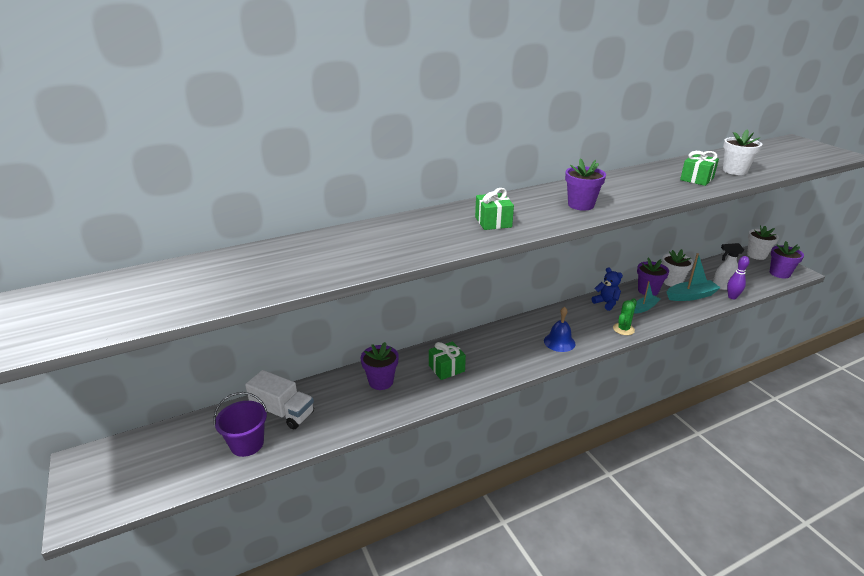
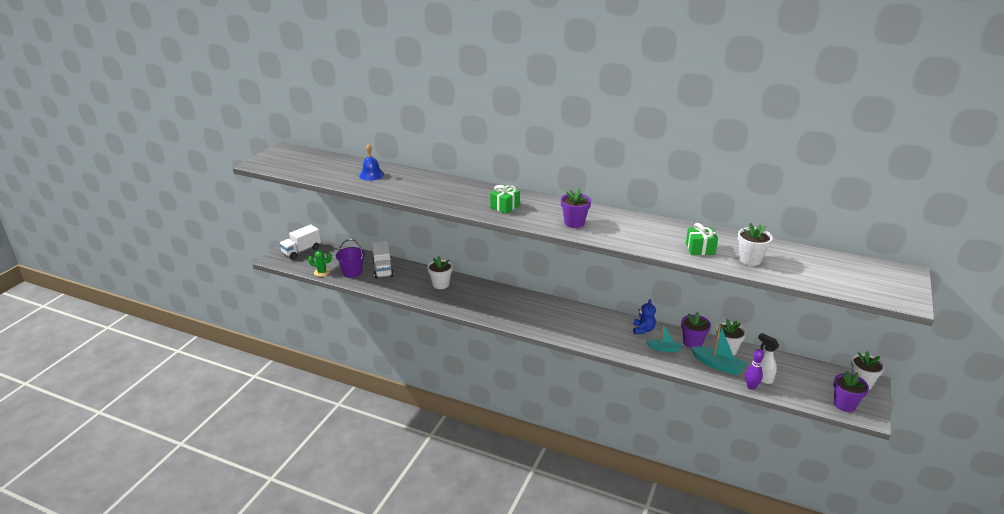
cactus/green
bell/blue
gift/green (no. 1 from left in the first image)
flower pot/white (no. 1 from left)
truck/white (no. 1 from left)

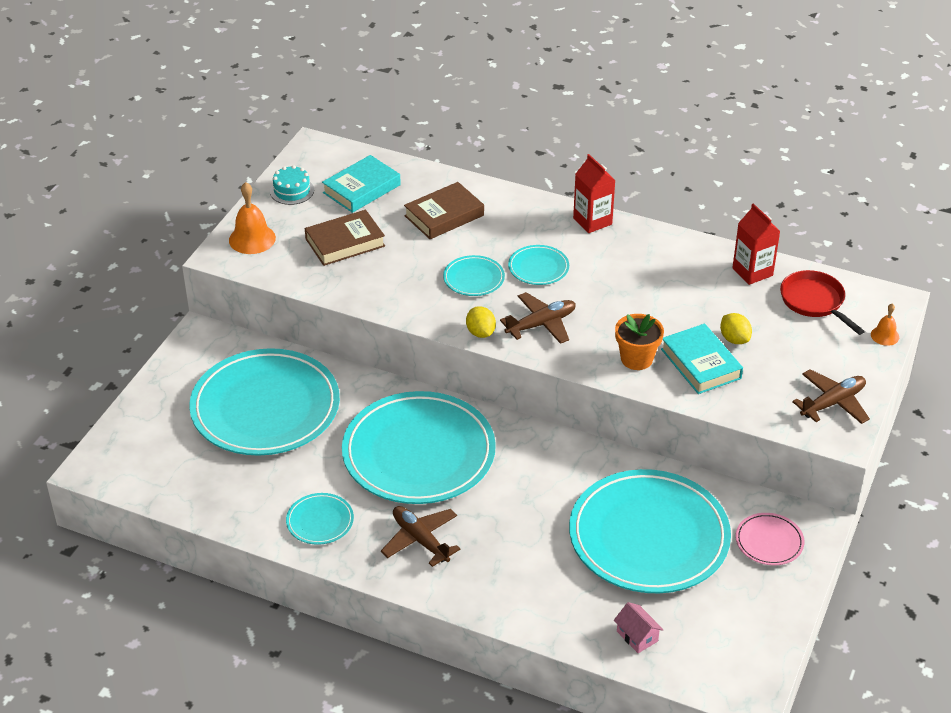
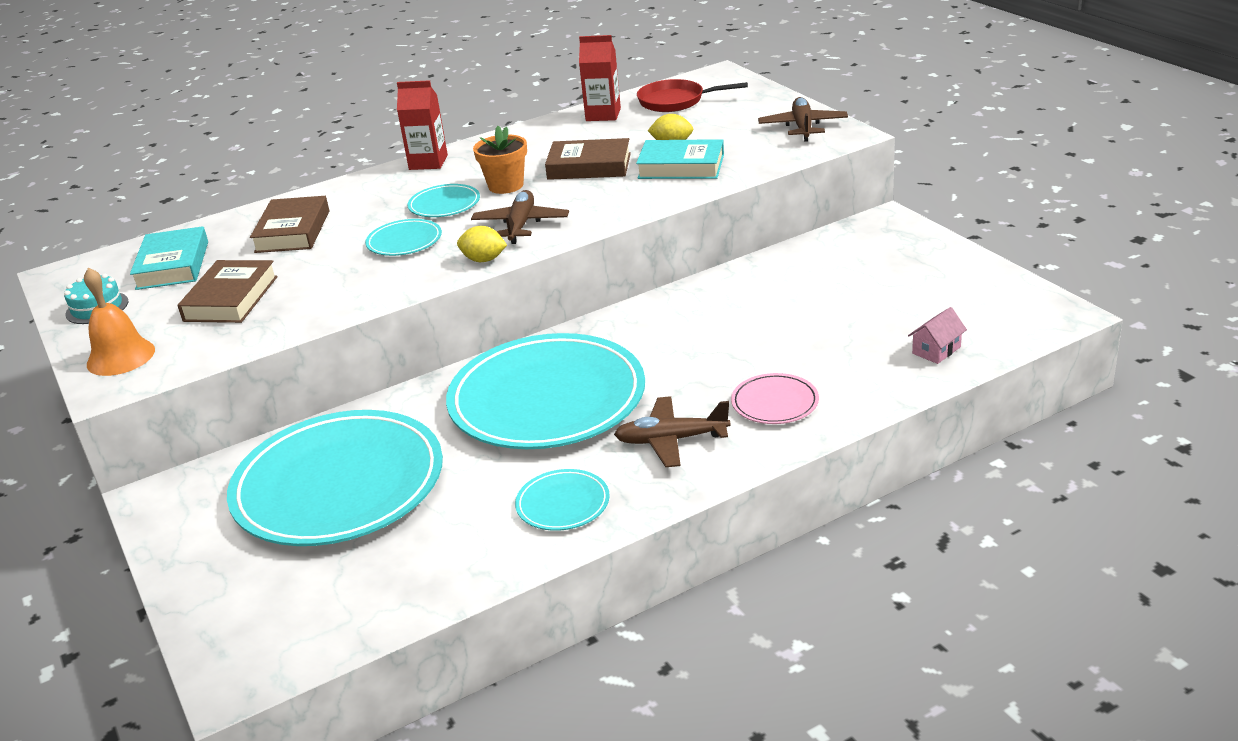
bell/orange (no. 2 from left in the first image)
flower pot/orange
plate/turquoise (no. 6 from left in the first image)
plate/pink
house/pink
book/brown (no. 3 from left)

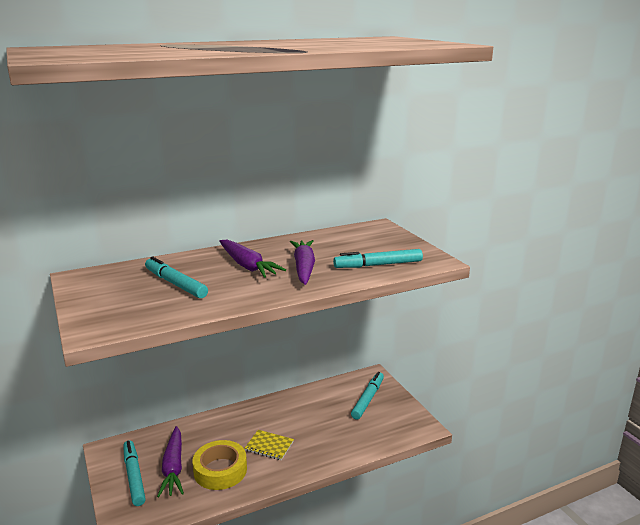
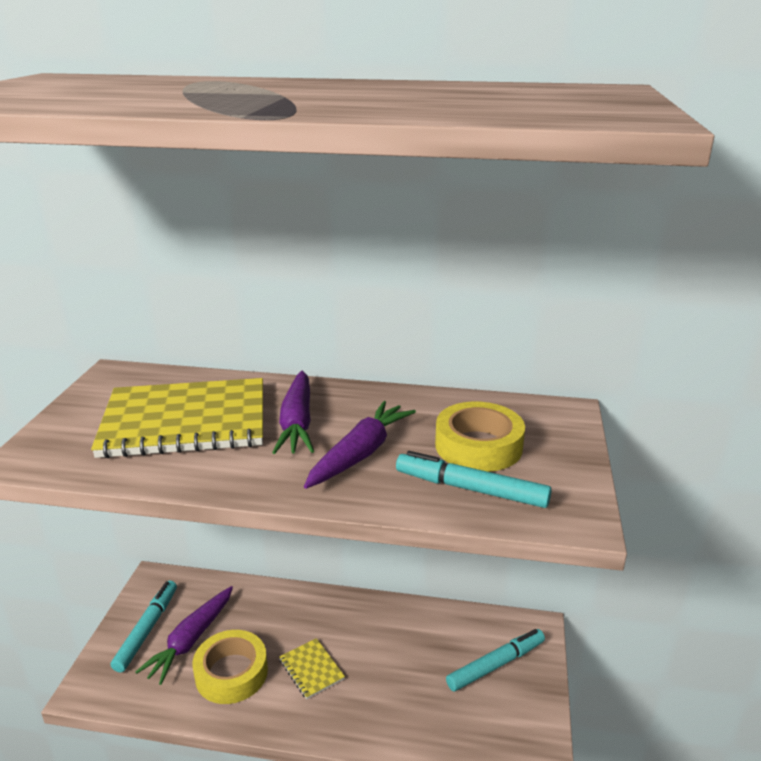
notebook/yellow (no. 1 from left)
tape/yellow (no. 2 from left)

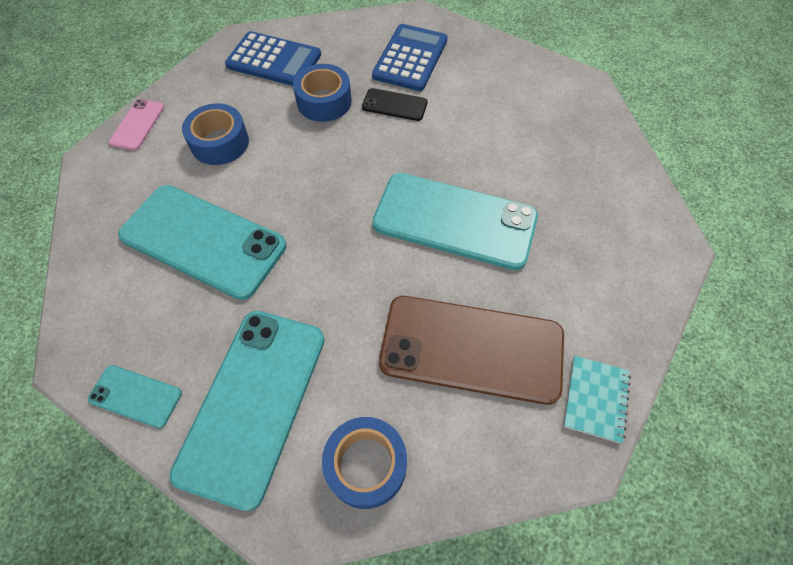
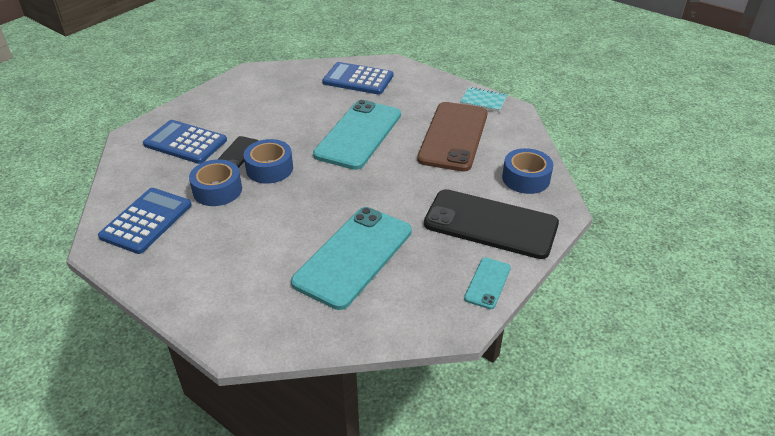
phone/pink
tape/blue (no. 2 from left)
phone/black (no. 2 from left)
calculator/blue (no. 3 from left)

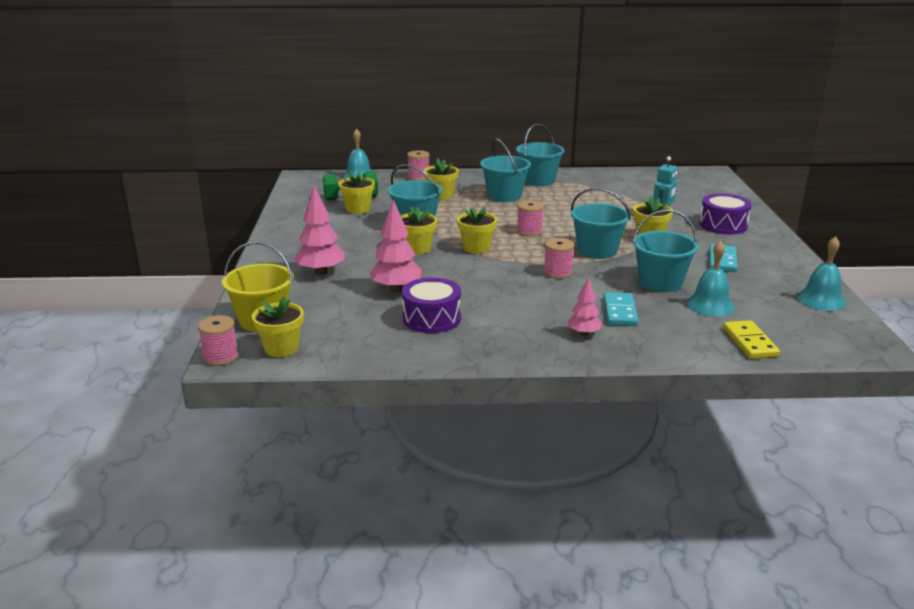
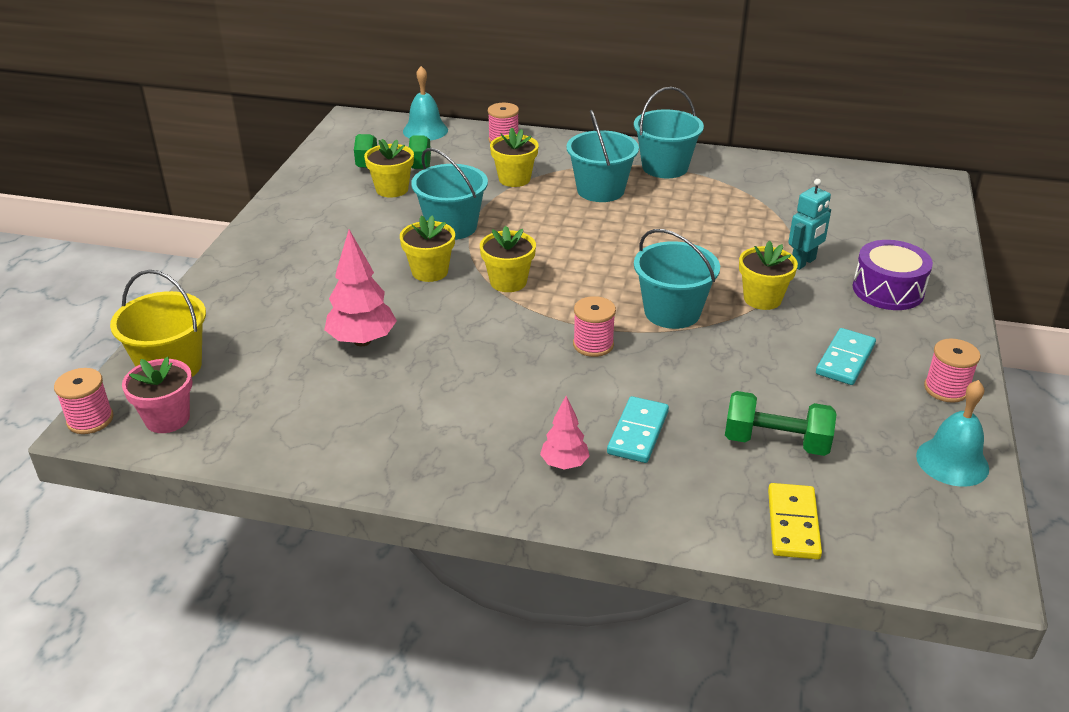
tree/pink (no. 1 from left in the first image)
spool/pink (no. 4 from left)
bucket/turquoise (no. 5 from left in the first image)
dumbbell/green (no. 2 from left)
drum/purple (no. 1 from left in the first image)
flower pot/pink

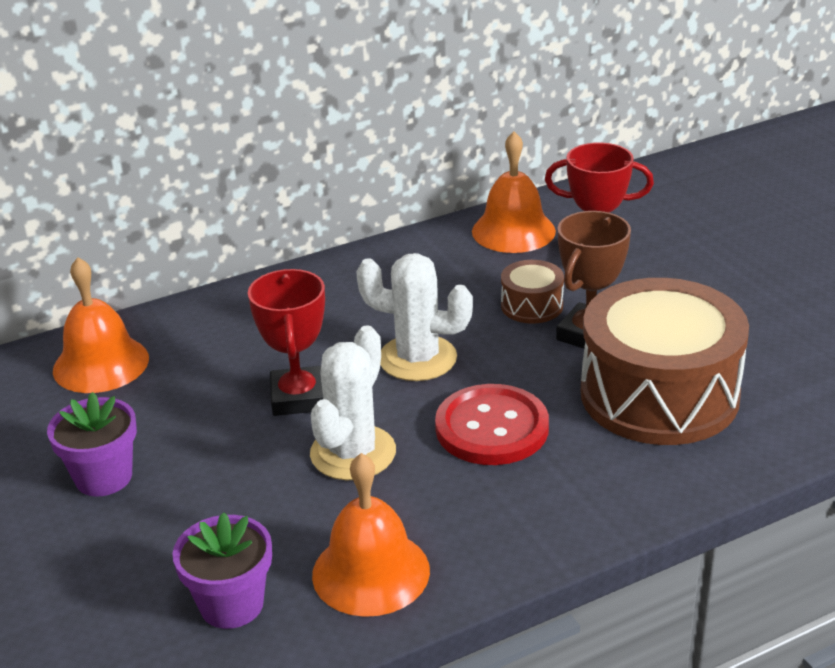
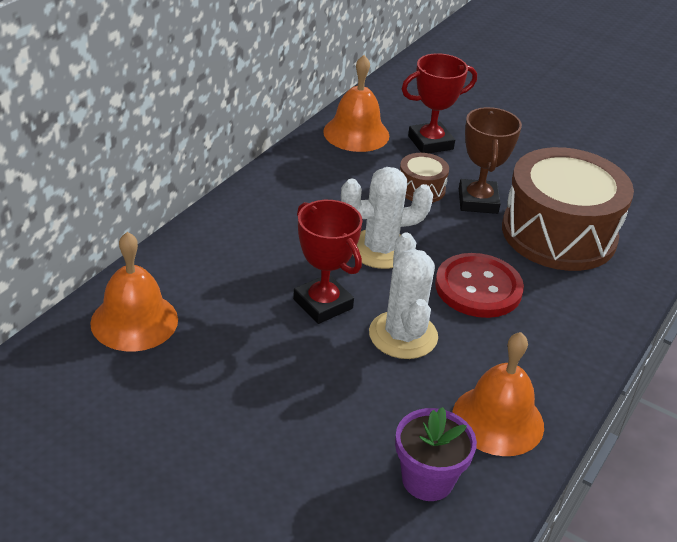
flower pot/purple (no. 1 from left in the first image)

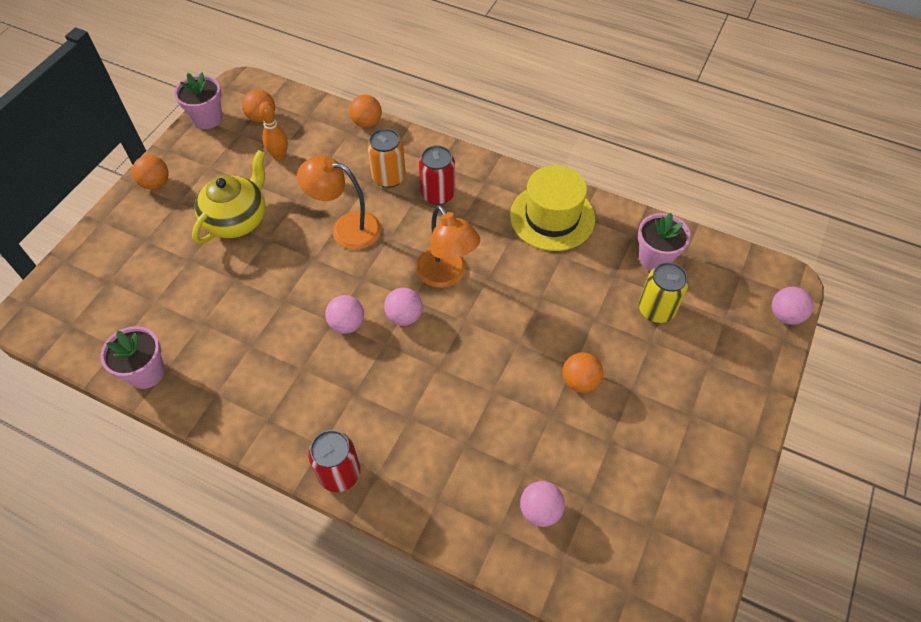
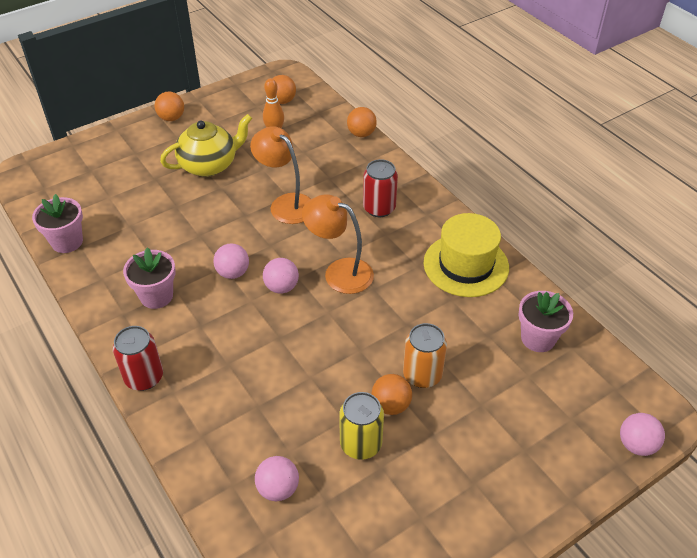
flower pot/pink (no. 2 from left)
can/orange
lamp/orange (no. 2 from left)
can/yellow

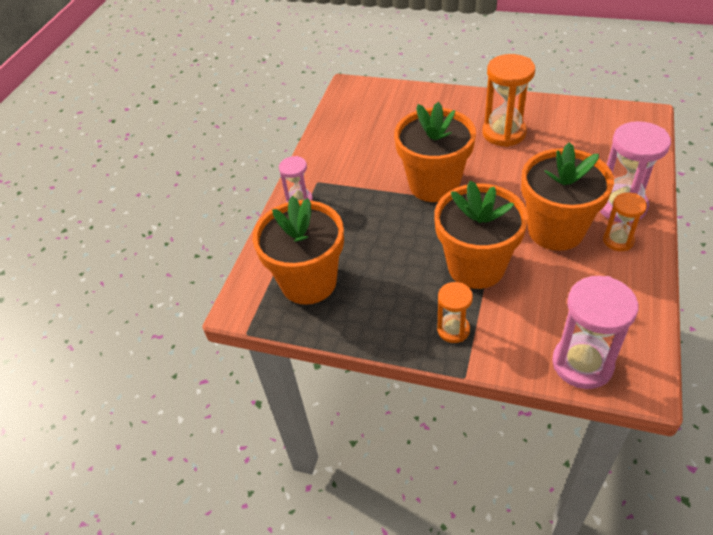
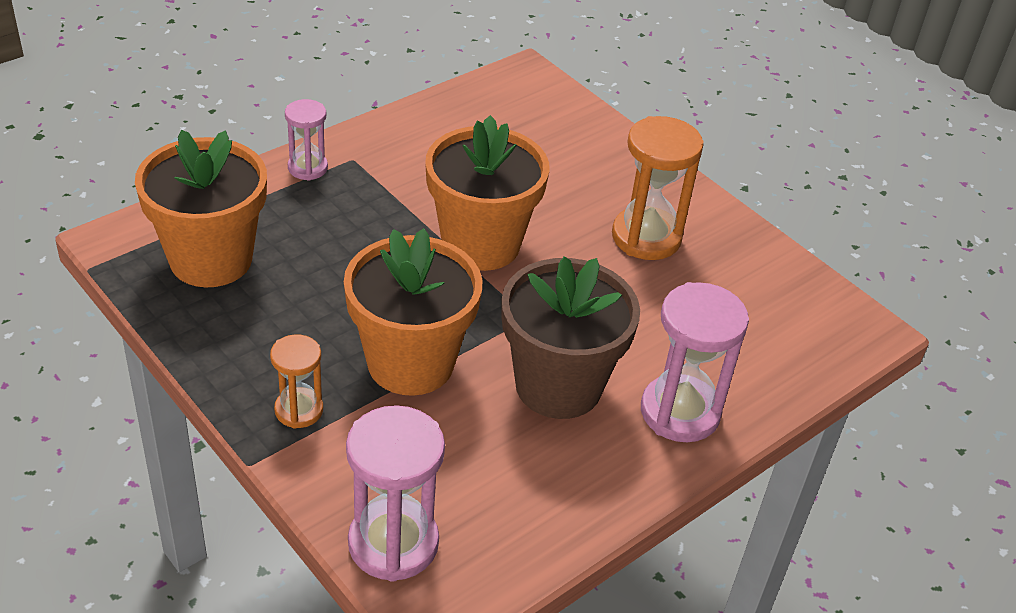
flower pot/brown
hourglass/orange (no. 3 from left in the first image)

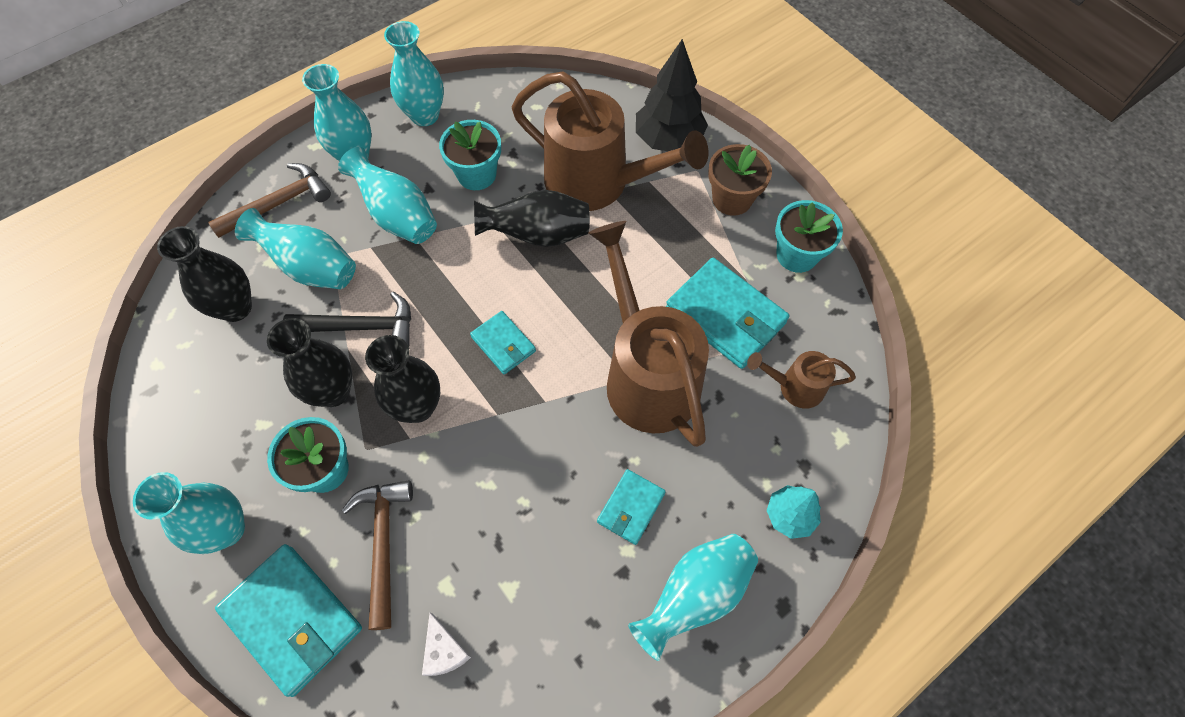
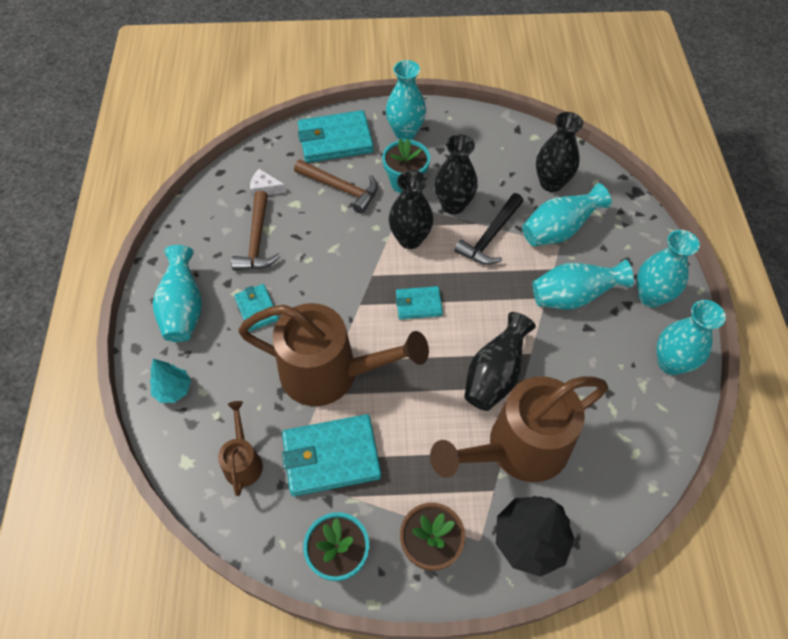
flower pot/turquoise (no. 2 from left in the first image)
hammer/brown (no. 1 from left)
watering can/brown (no. 1 from left)

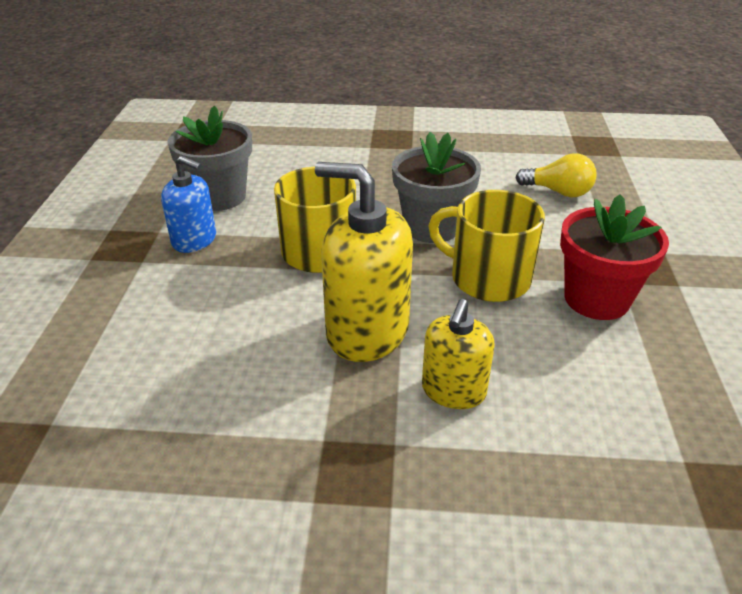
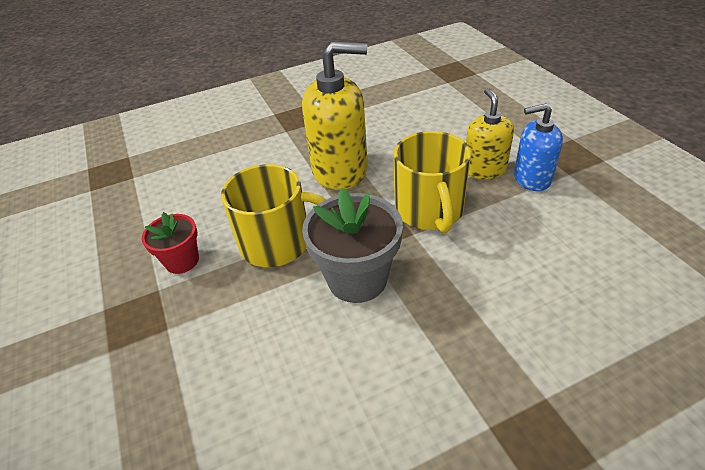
flower pot/grey (no. 1 from left in the first image)
light bulb/yellow
flower pot/red
soap dispenser/yellow (no. 2 from left)

